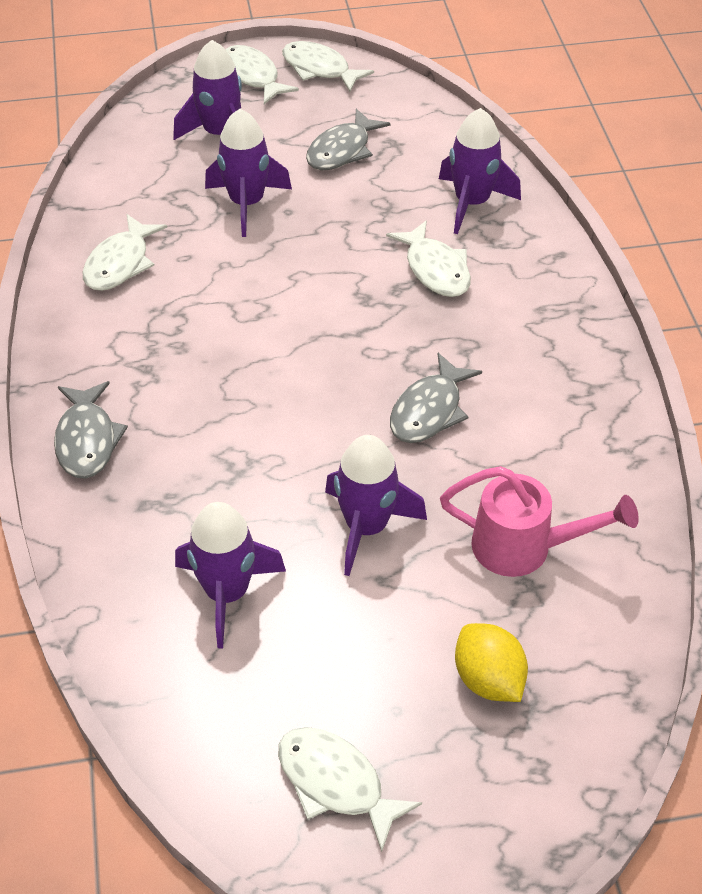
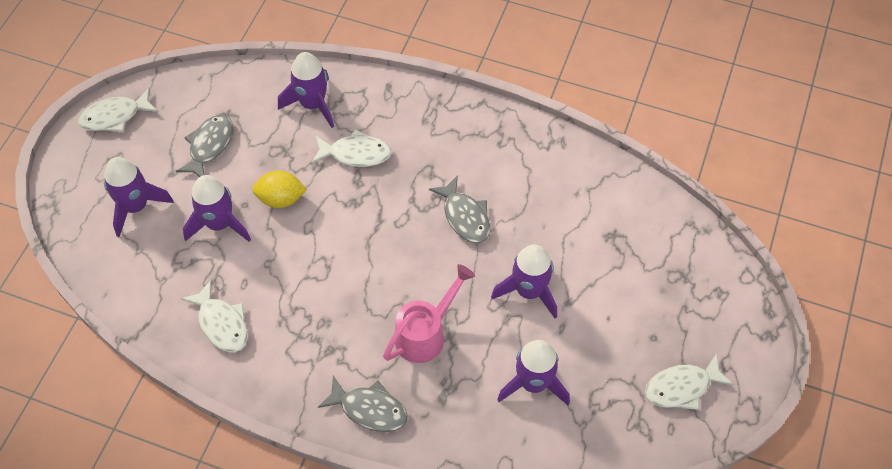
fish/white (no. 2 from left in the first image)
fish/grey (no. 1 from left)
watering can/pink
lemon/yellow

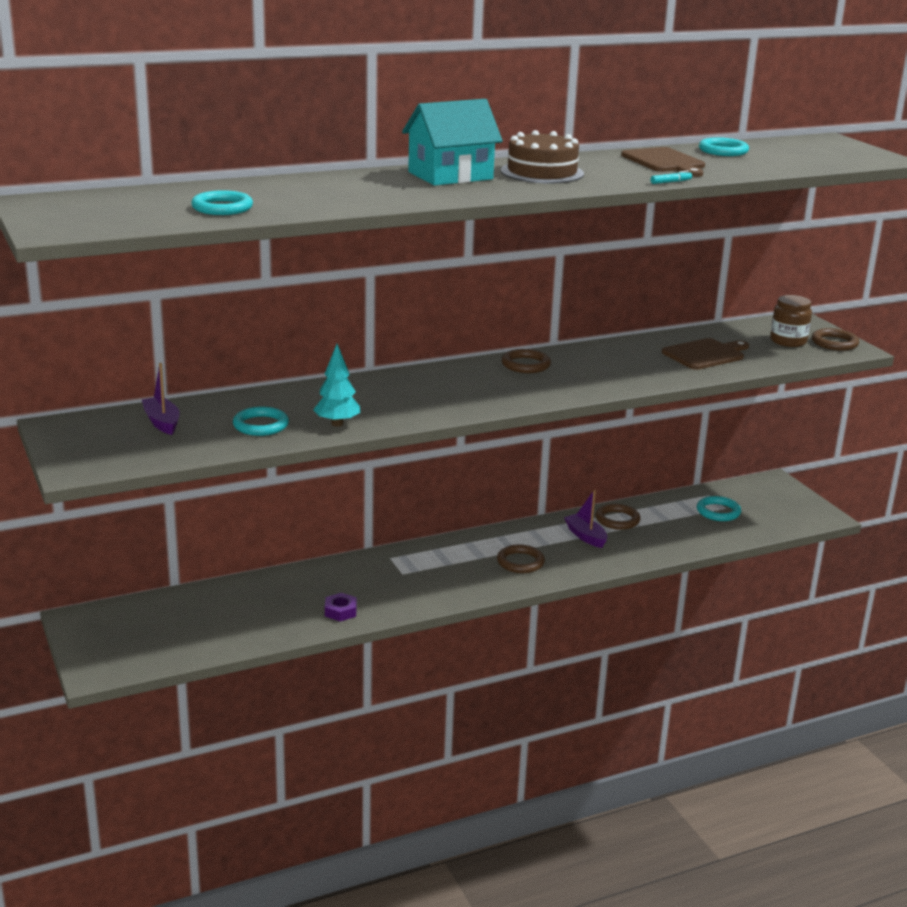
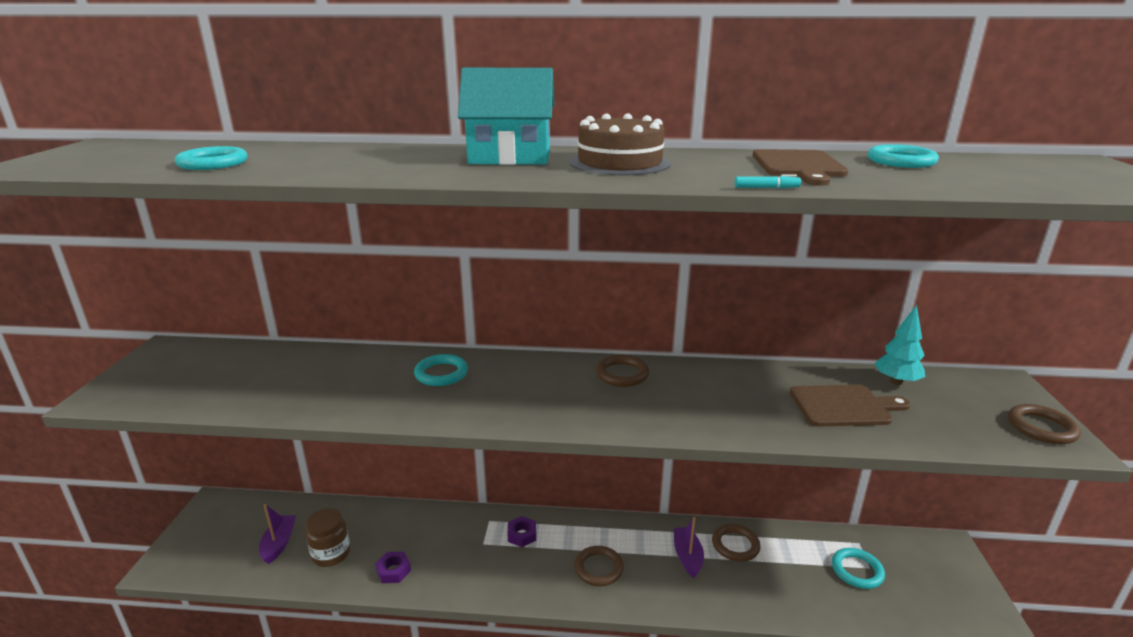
jar/brown
tree/turquoise
boat/purple (no. 1 from left)
ring/turquoise (no. 2 from left)
nut/purple (no. 2 from left)

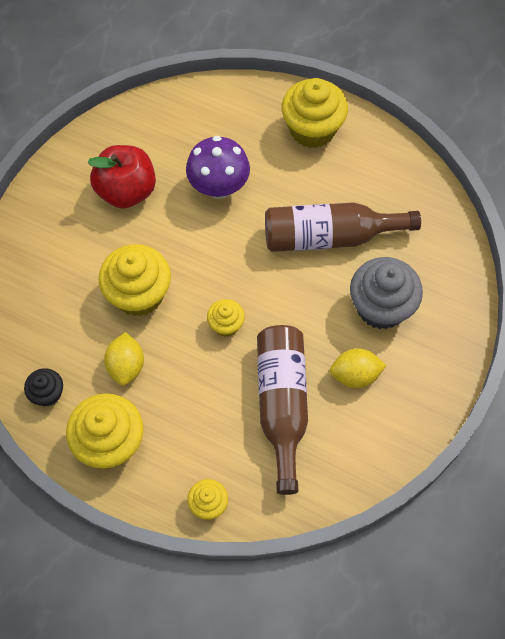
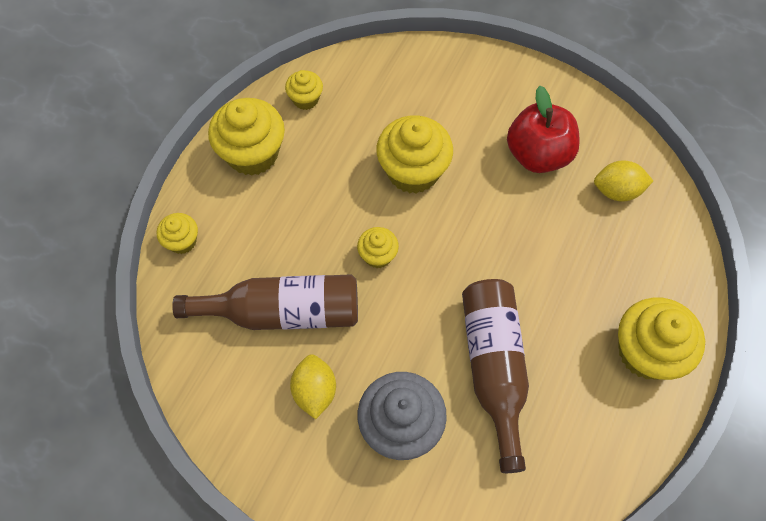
mushroom/purple
lemon/yellow (no. 2 from left)
cupcake/yellow (no. 3 from left)

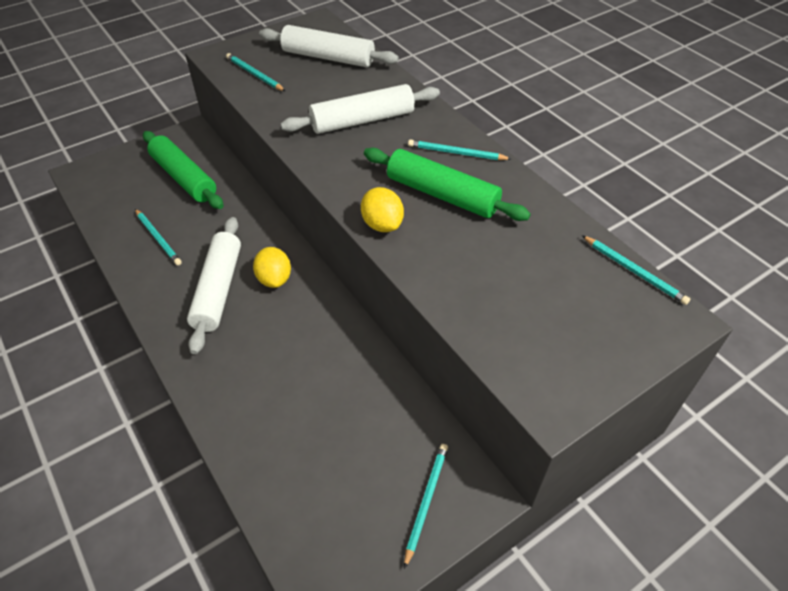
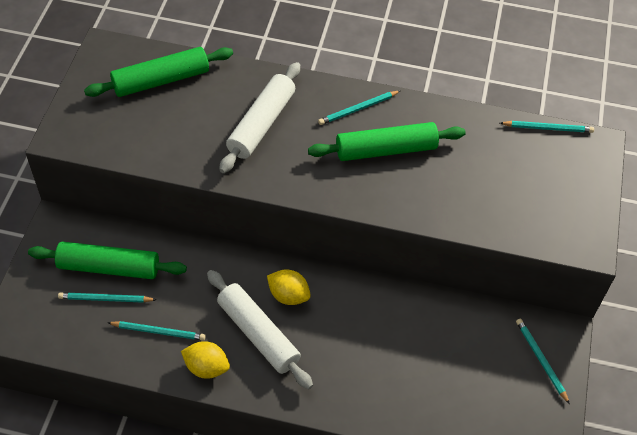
rolling pin/green (no. 2 from left)
pencil/turquoise (no. 1 from left)
lemon/yellow (no. 1 from left)

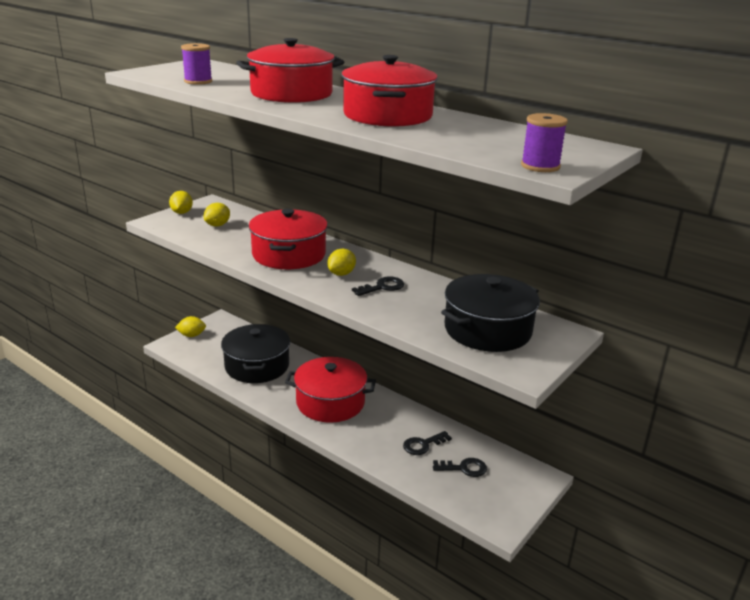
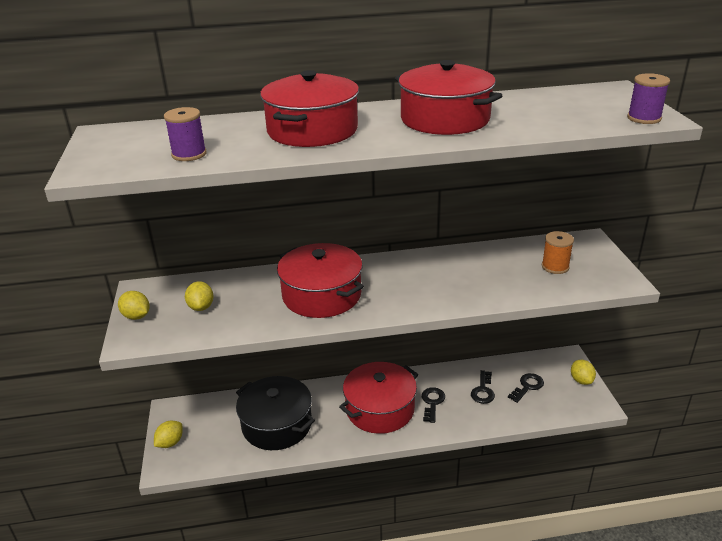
lemon/yellow (no. 4 from left)
spool/orange
key/black (no. 1 from left)

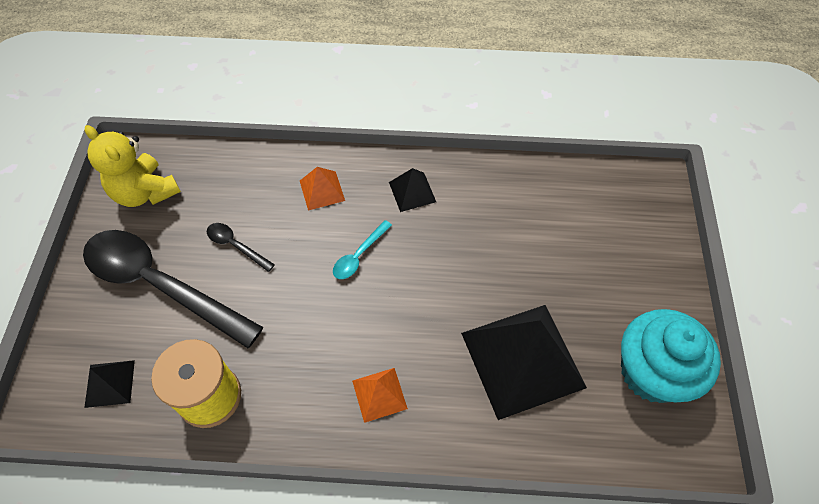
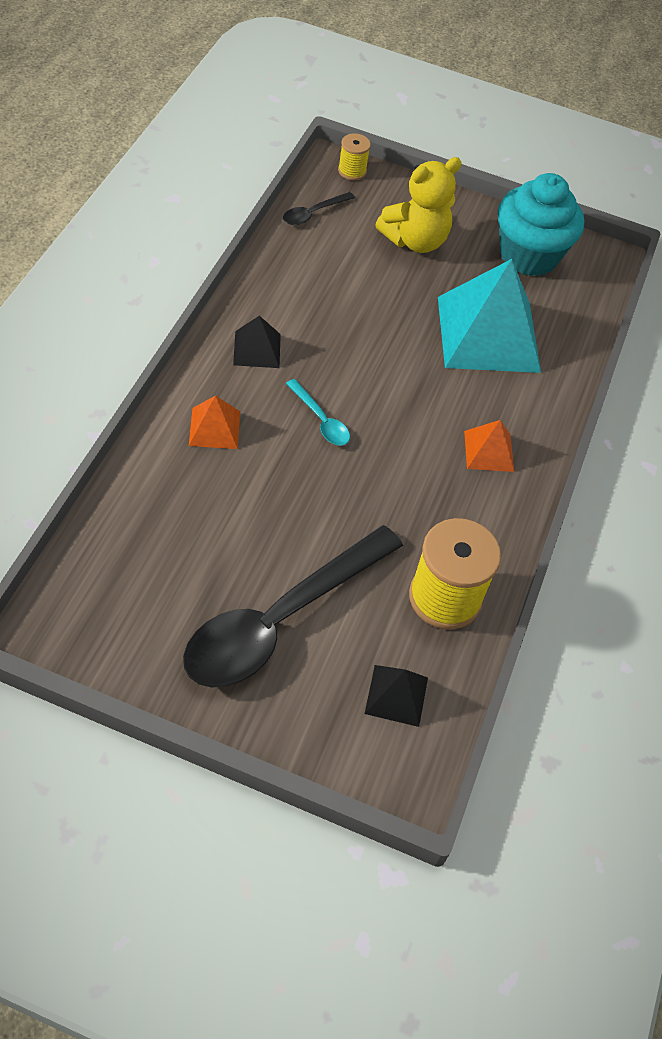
teddy bear/yellow
spoon/black (no. 2 from left)
pyramid/turquoise
spool/yellow (no. 1 from left)

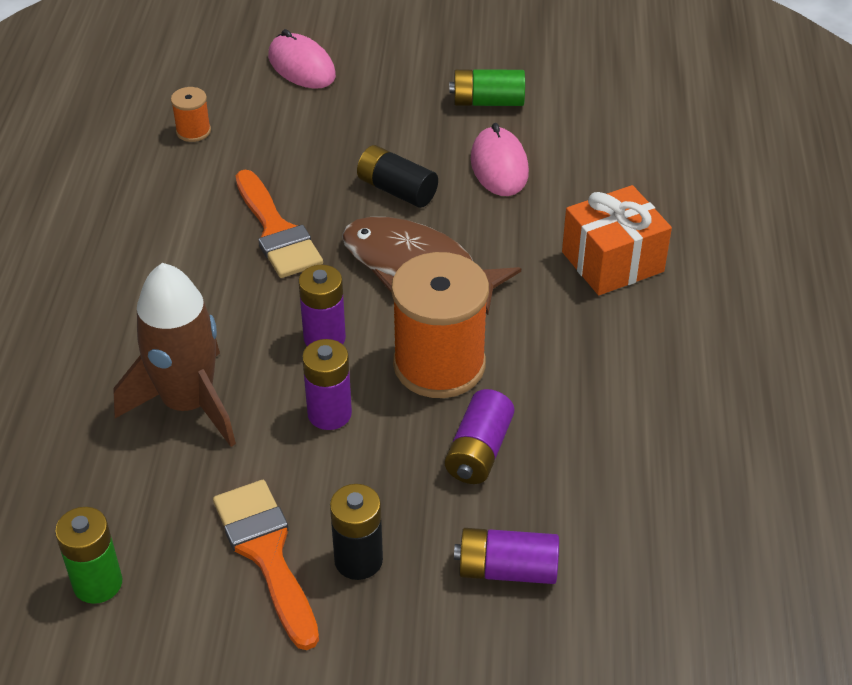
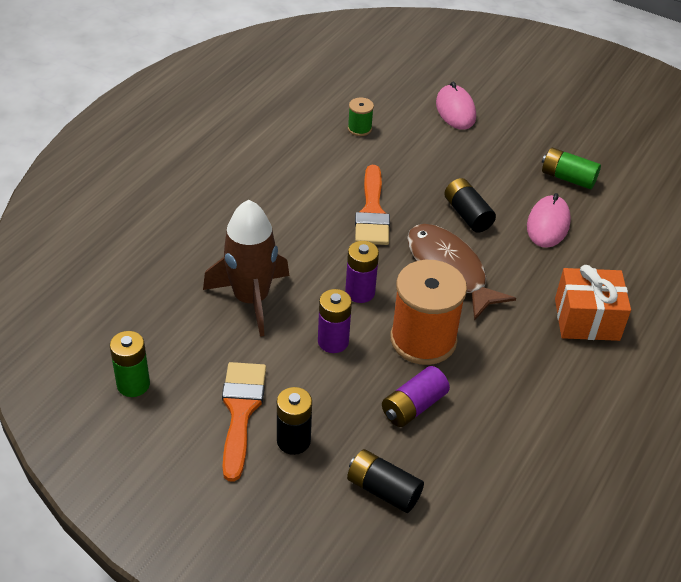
spool/green
battery/black (no. 2 from left)

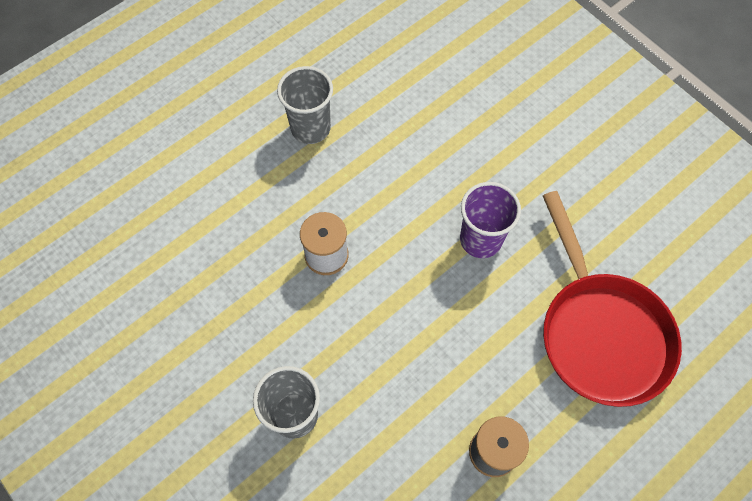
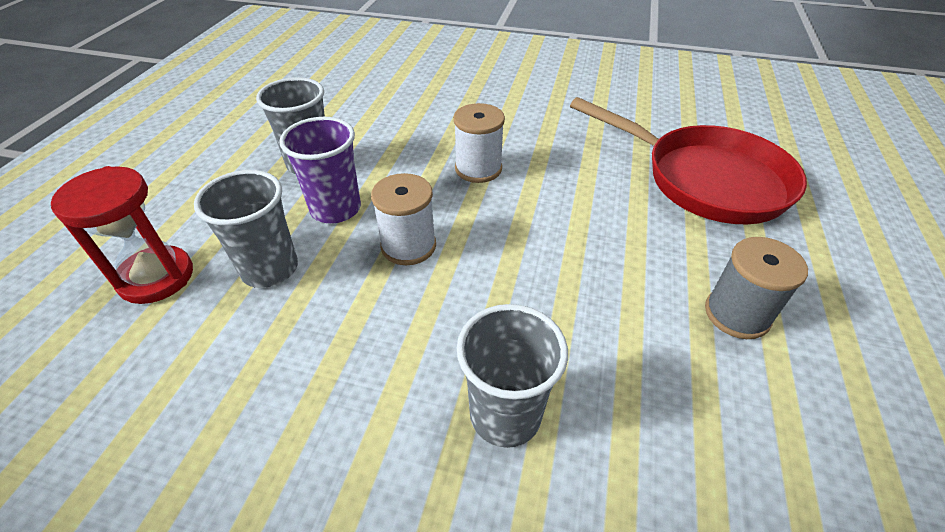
cup/purple
spool/white (no. 2 from left)
hourglass/red
cup/grey (no. 1 from left)

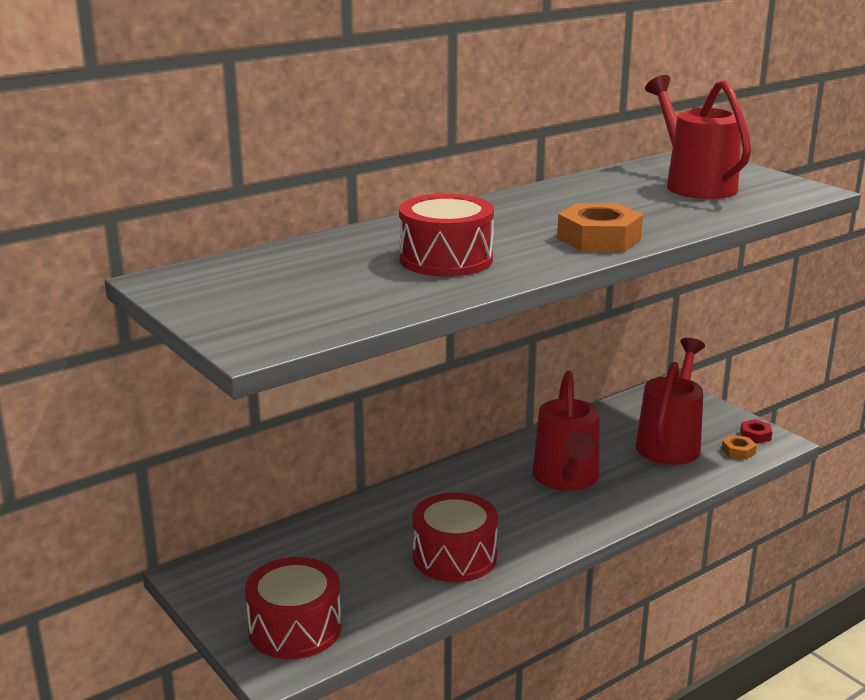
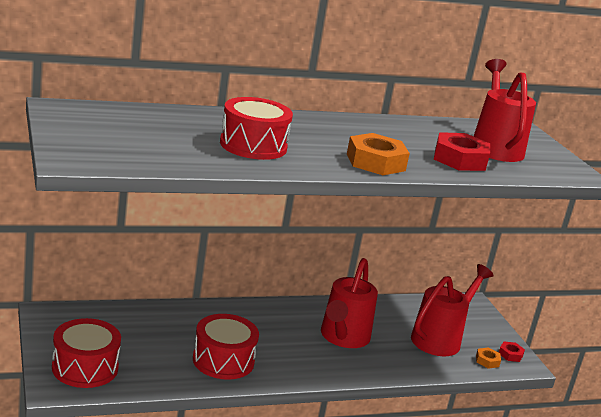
nut/red (no. 1 from left)

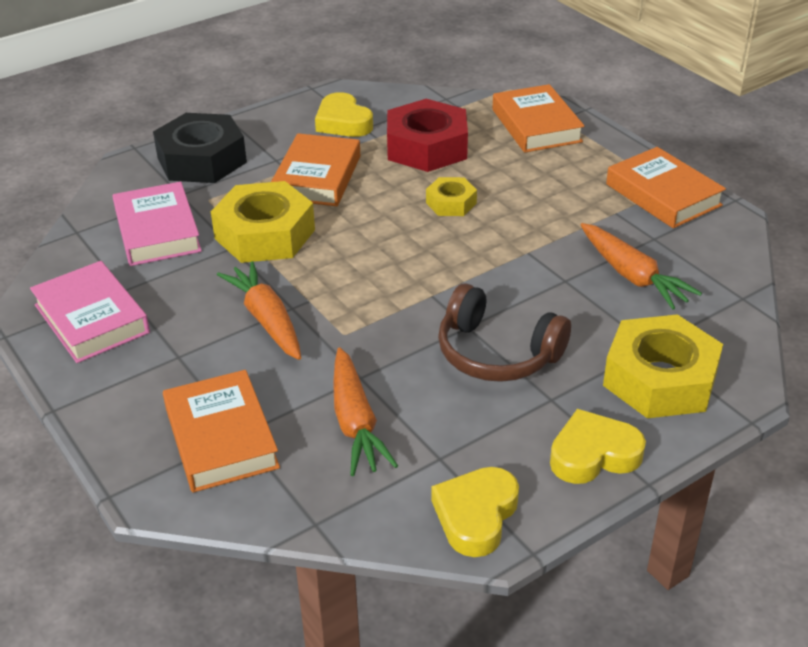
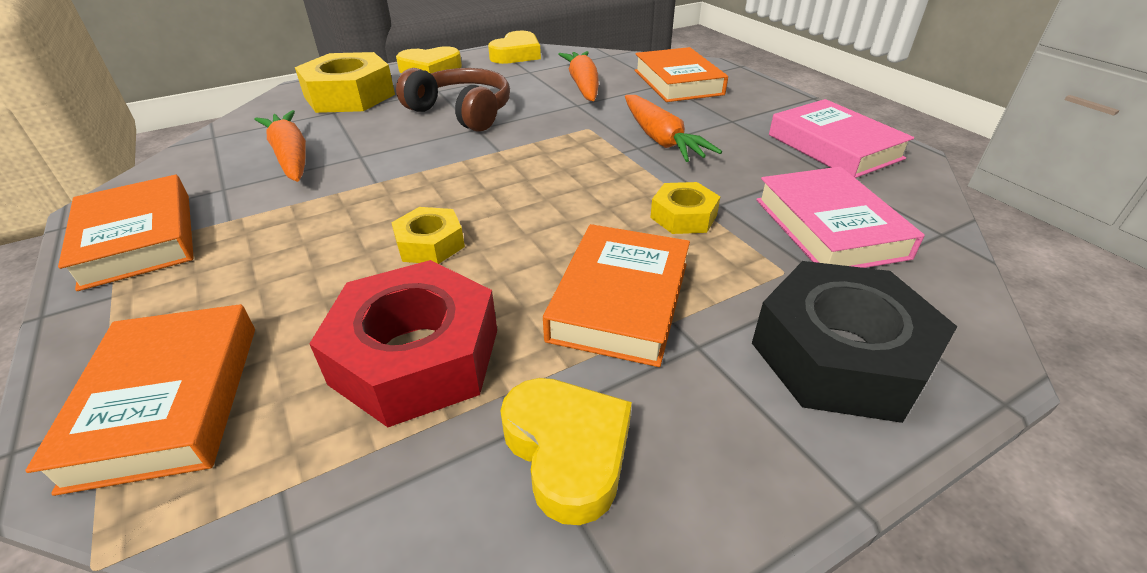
nut/yellow (no. 3 from left)

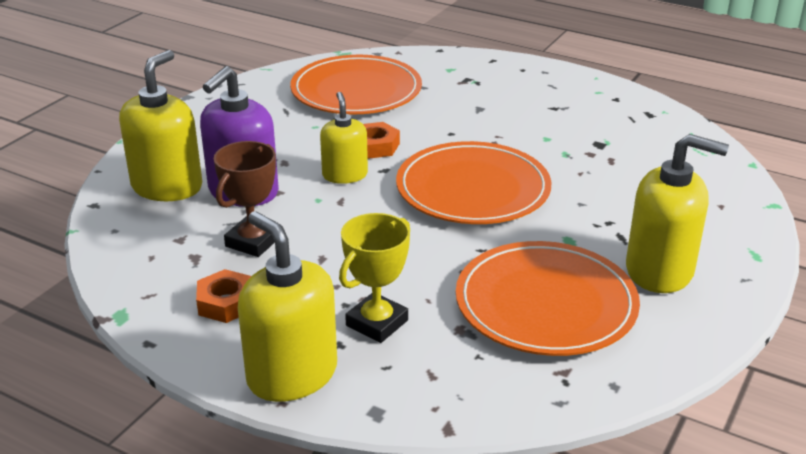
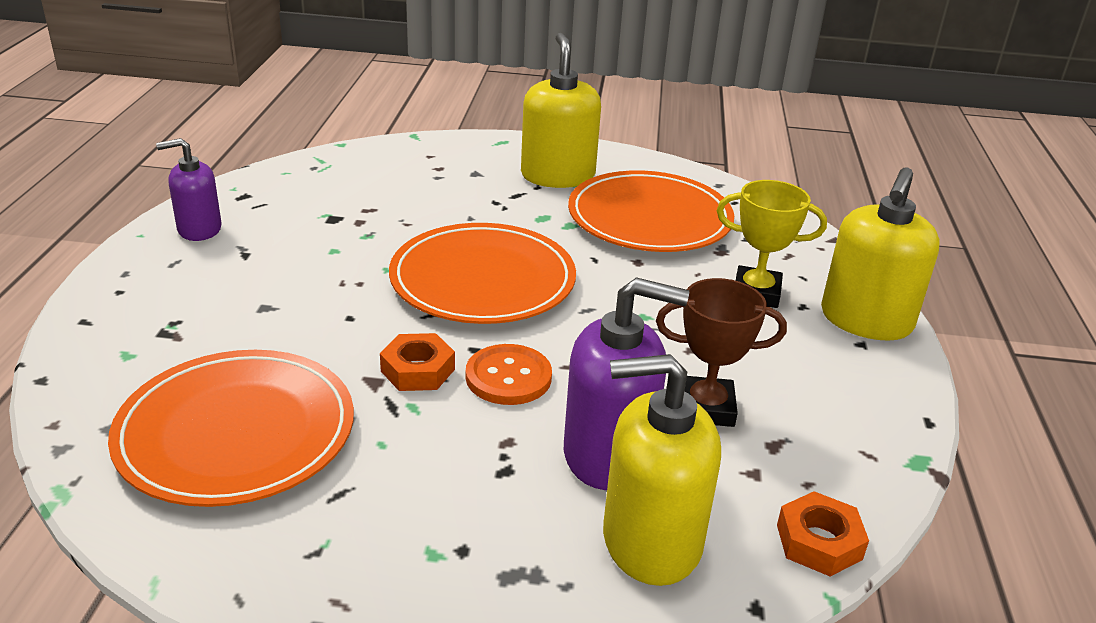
button/orange
nut/orange (no. 2 from left)
soap dispenser/purple (no. 1 from left)

